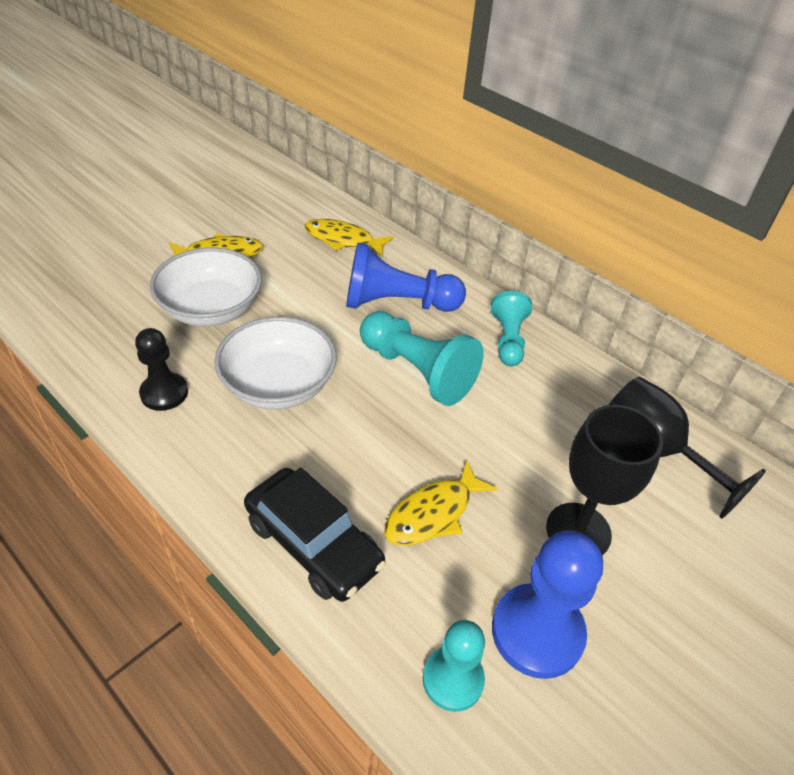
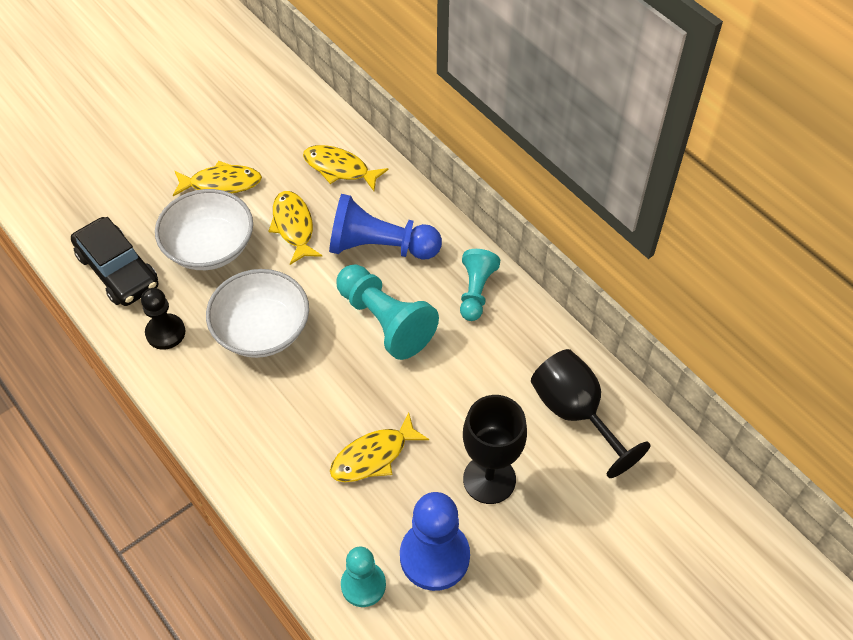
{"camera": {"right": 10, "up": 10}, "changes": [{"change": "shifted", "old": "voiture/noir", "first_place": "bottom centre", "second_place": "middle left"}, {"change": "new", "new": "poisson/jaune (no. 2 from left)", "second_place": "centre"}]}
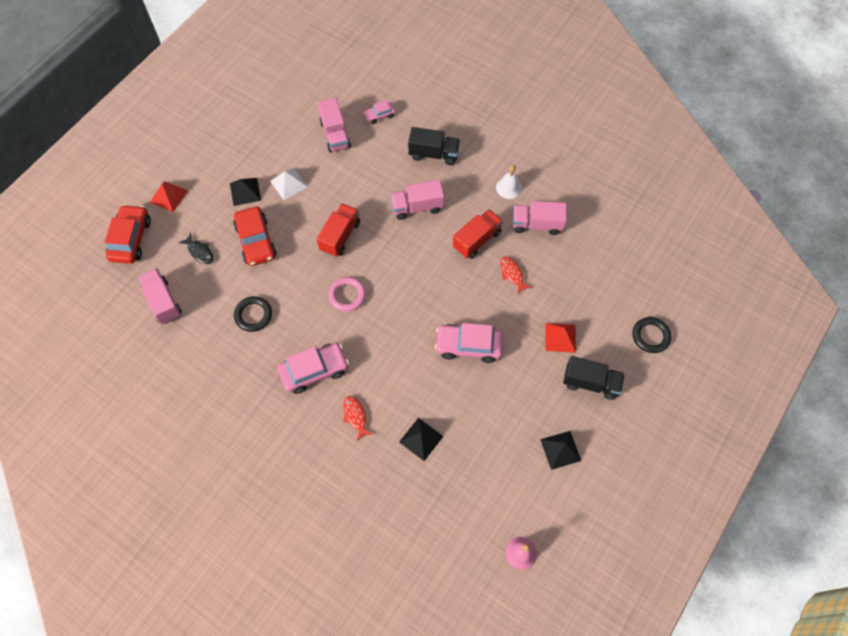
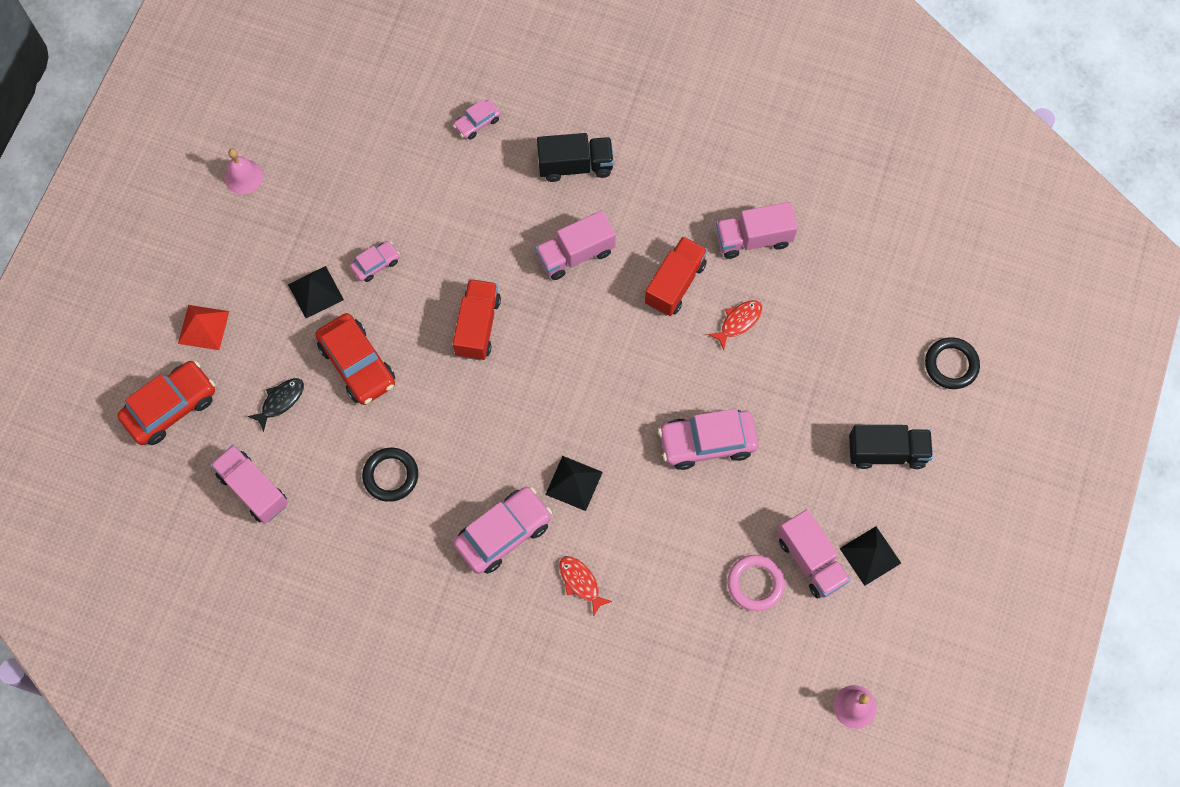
{"camera": {"right": -15, "up": 5}, "changes": [{"change": "rotated", "old": "voiture/rouge (no. 1 from left)", "first_place": "middle left", "second_place": "middle left", "degrees": 60}, {"change": "rotated", "old": "poisson/noir", "first_place": "middle left", "second_place": "middle left", "degrees": -75}, {"change": "swapped", "old": "pyramide/blanc", "new": "voiture/rose (no. 1 from left)", "first_place": "top centre", "second_place": "top left"}, {"change": "shifted", "old": "camion/rose (no. 2 from left in the first image)", "new": "camion/rose (no. 4 from left)", "first_place": "top centre", "second_place": "bottom right"}, {"change": "shifted", "old": "anneau/rose", "first_place": "centre", "second_place": "bottom centre"}, {"change": "shifted", "old": "pyramide/noir (no. 2 from left)", "first_place": "bottom centre", "second_place": "centre"}, {"change": "gone", "old": "cloche/blanc", "first_place": "top centre"}, {"change": "rotated", "old": "poisson/rouge (no. 2 from left)", "first_place": "centre", "second_place": "centre", "degrees": 90}, {"change": "gone", "old": "pyramide/rouge (no. 2 from left)", "first_place": "centre"}, {"change": "new", "new": "cloche/rose (no. 1 from left)", "second_place": "top left"}]}
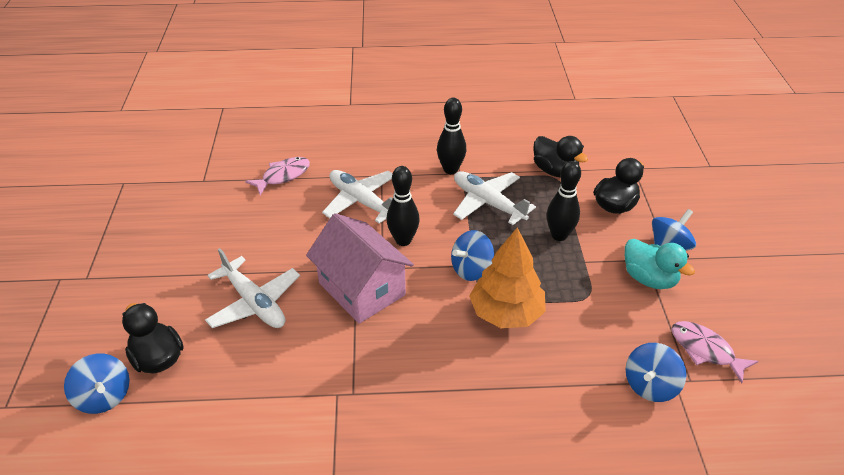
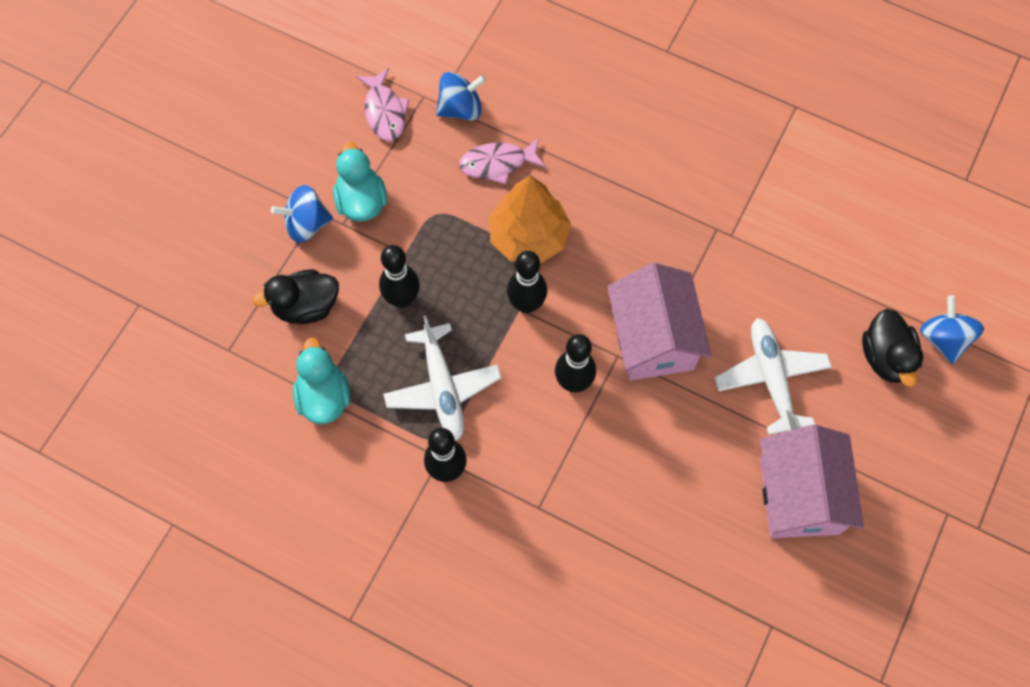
{"camera": {"right": -150, "up": 25}, "changes": [{"change": "shifted", "old": "poisson/rose (no. 1 from left in the first image)", "new": "poisson/rose (no. 2 from left)", "first_place": "middle left", "second_place": "top centre"}, {"change": "gone", "old": "avion/blanc (no. 2 from left)", "first_place": "centre"}, {"change": "swapped", "old": "toupie/bleu (no. 2 from left)", "new": "quille/noir (no. 3 from left)", "first_place": "centre", "second_place": "centre"}, {"change": "repainted", "old": "canard/noir (no. 2 from left)", "new": "canard/turquoise (no. 1 from left)", "first_place": "top centre", "second_place": "middle left"}, {"change": "new", "new": "maison/rose (no. 2 from left)", "second_place": "bottom right"}]}
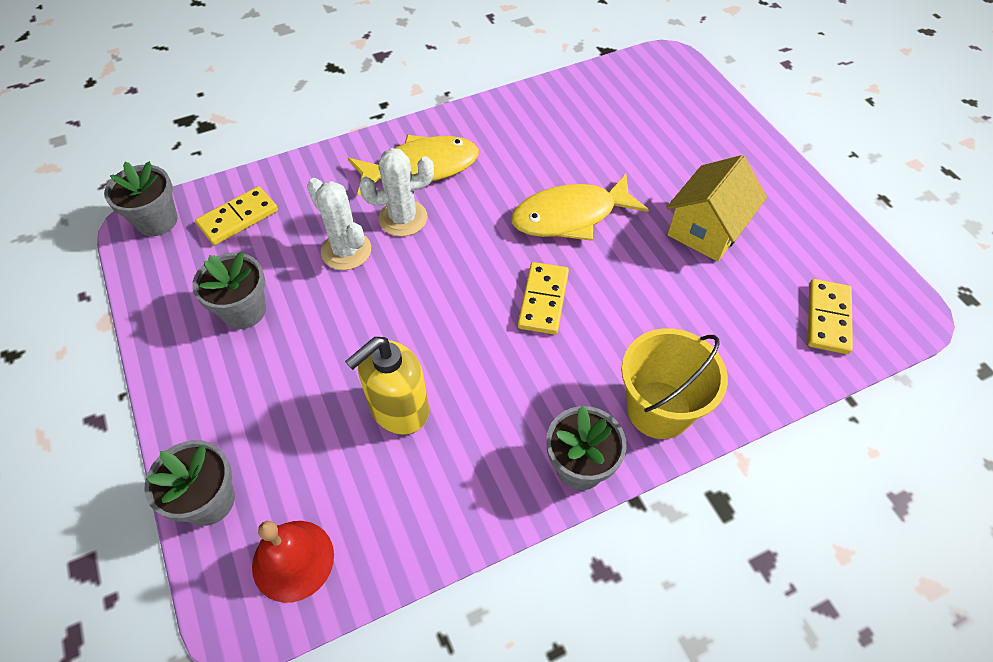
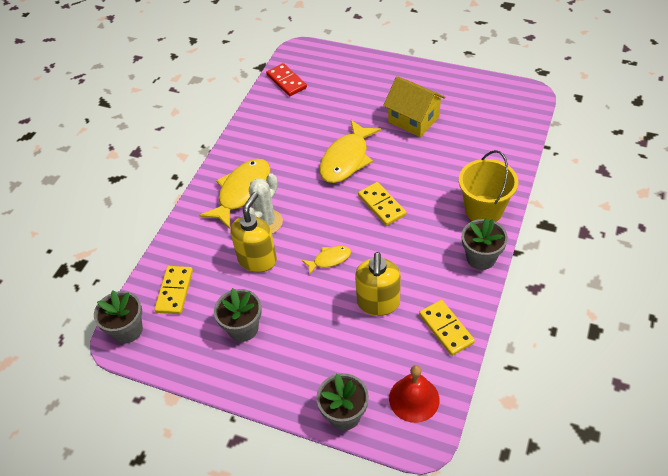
{"camera": {"right": -40, "up": -5}, "changes": [{"change": "swapped", "old": "cactus/blanc (no. 1 from left)", "new": "distributeur de savon/jaune (no. 1 from left)", "first_place": "centre", "second_place": "centre"}, {"change": "rotated", "old": "maison/jaune", "first_place": "top right", "second_place": "top centre", "degrees": -45}, {"change": "shifted", "old": "domino/jaune (no. 3 from left)", "first_place": "middle right", "second_place": "bottom right"}, {"change": "new", "new": "domino/rouge", "second_place": "top centre"}, {"change": "new", "new": "poisson/jaune (no. 2 from left)", "second_place": "centre"}]}
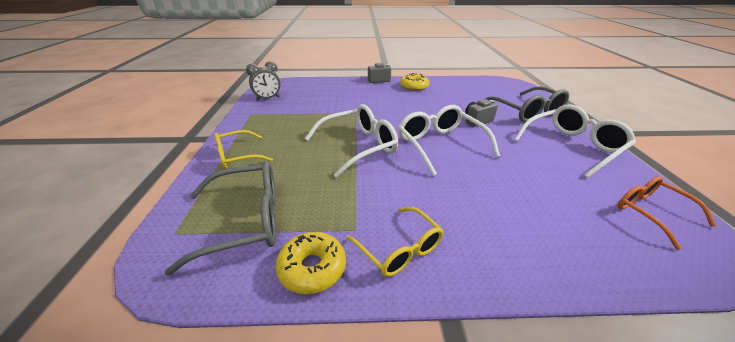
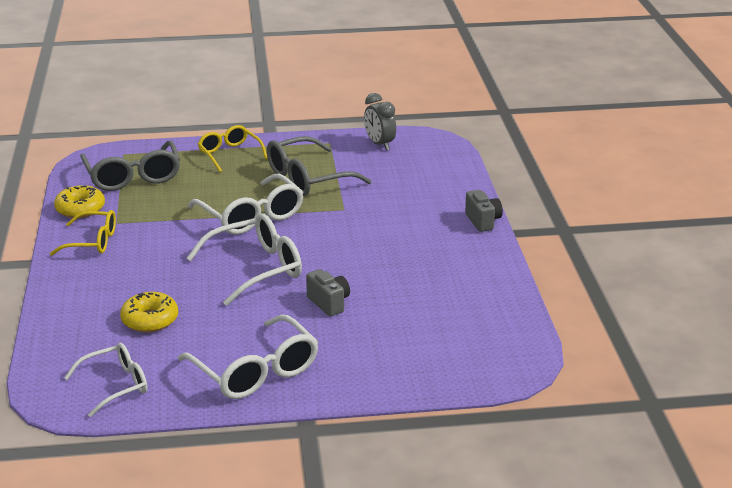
{"camera": {"right": 85, "up": -5}, "changes": [{"change": "rotated", "old": "lunettes/jaune (no. 2 from left in the first image)", "first_place": "bottom centre", "second_place": "middle left", "degrees": -135}, {"change": "shifted", "old": "beignet/jaune (no. 2 from left)", "first_place": "top centre", "second_place": "middle left"}, {"change": "shifted", "old": "lunettes/gris (no. 2 from left)", "first_place": "top right", "second_place": "centre"}, {"change": "repainted", "old": "lunettes/orange", "new": "lunettes/blanc (no. 1 from left)", "first_place": "middle right", "second_place": "bottom left"}]}
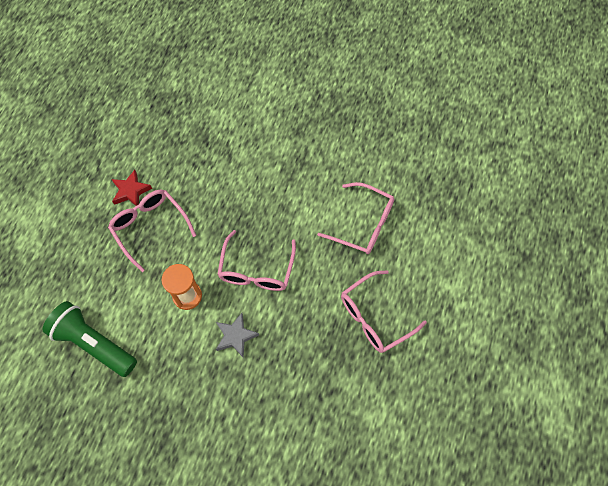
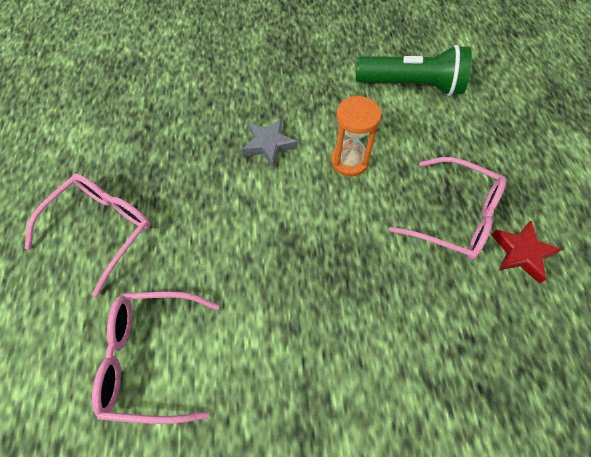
{"camera": {"right": 155, "up": -5}, "changes": [{"change": "gone", "old": "lunettes/rose (no. 2 from left)", "first_place": "centre"}]}
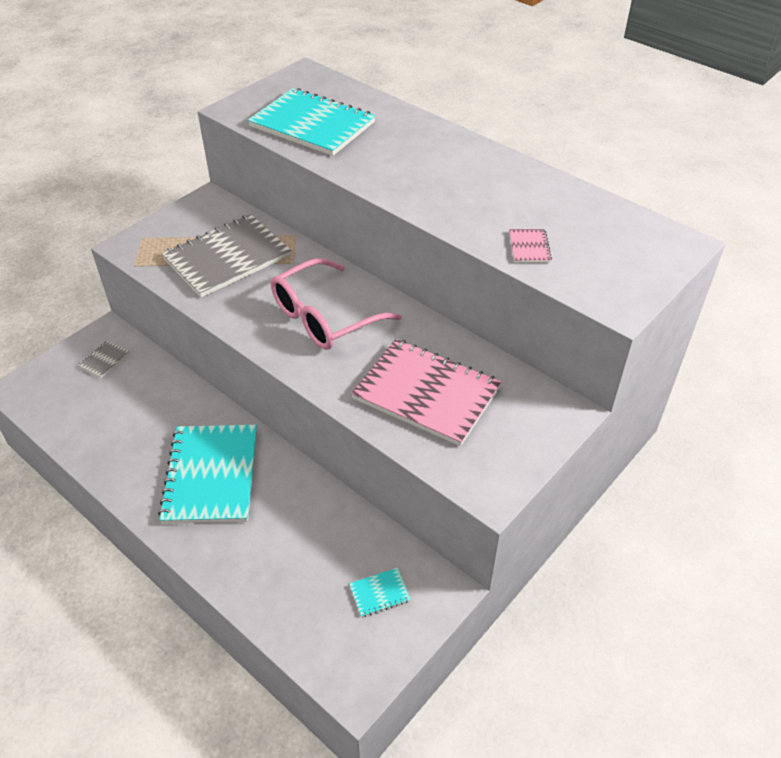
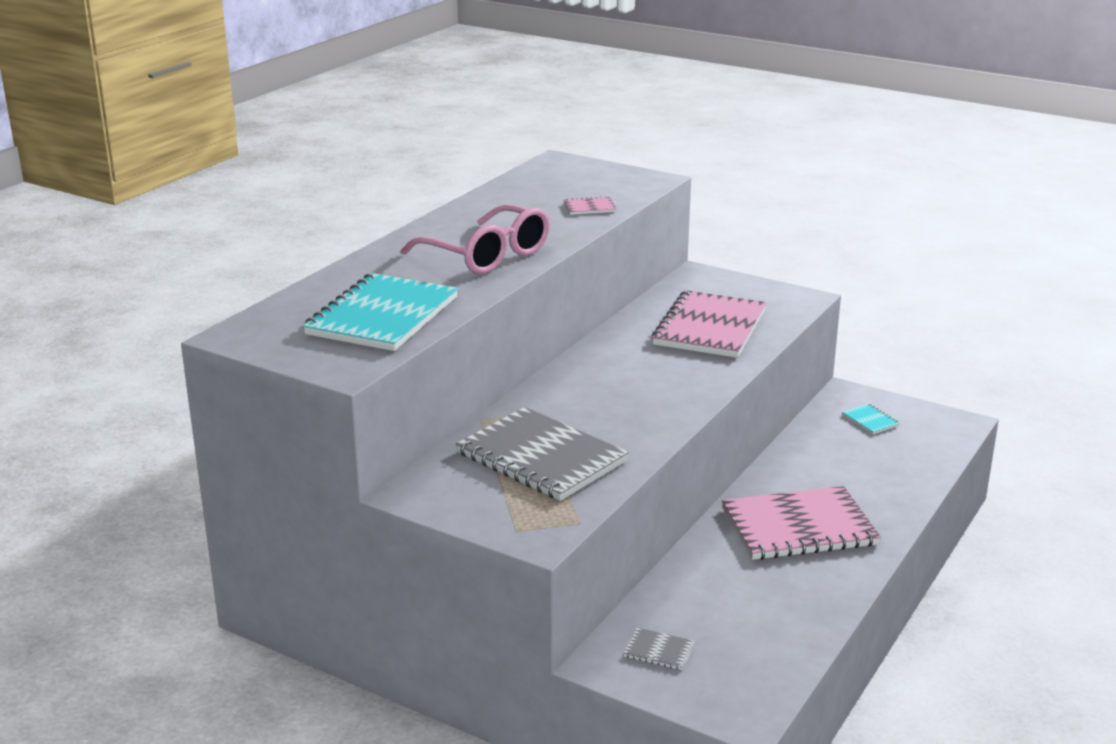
{"camera": {"right": -100, "up": -20}, "changes": [{"change": "repainted", "old": "carnet/turquoise (no. 1 from left)", "new": "carnet/rose (no. 3 from left)", "first_place": "middle left", "second_place": "bottom right"}, {"change": "shifted", "old": "lunettes/rose", "first_place": "centre", "second_place": "top centre"}]}
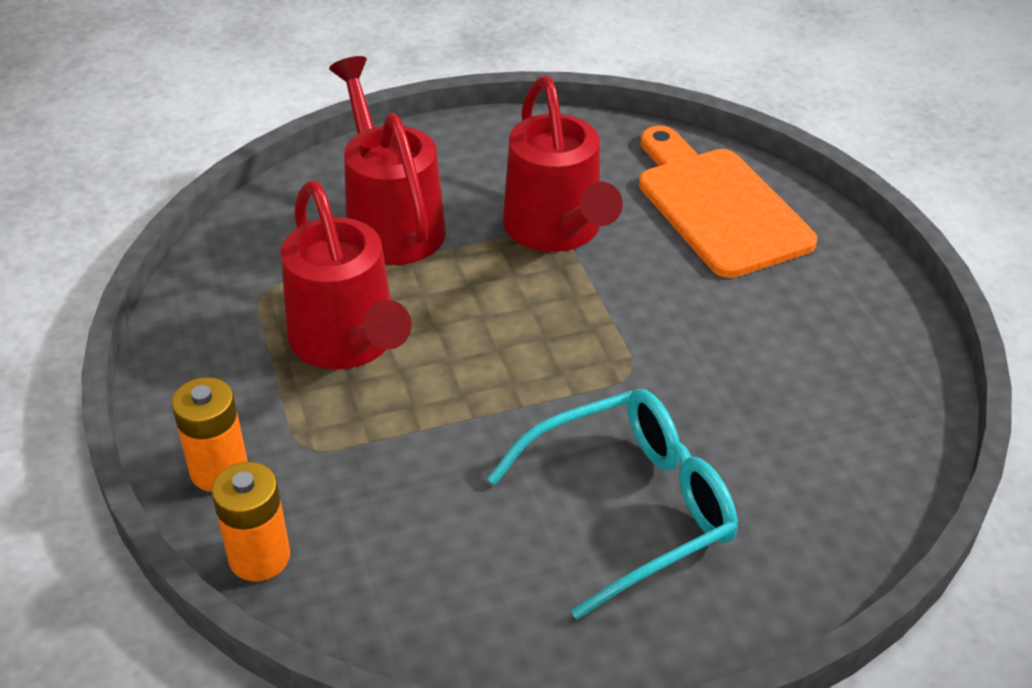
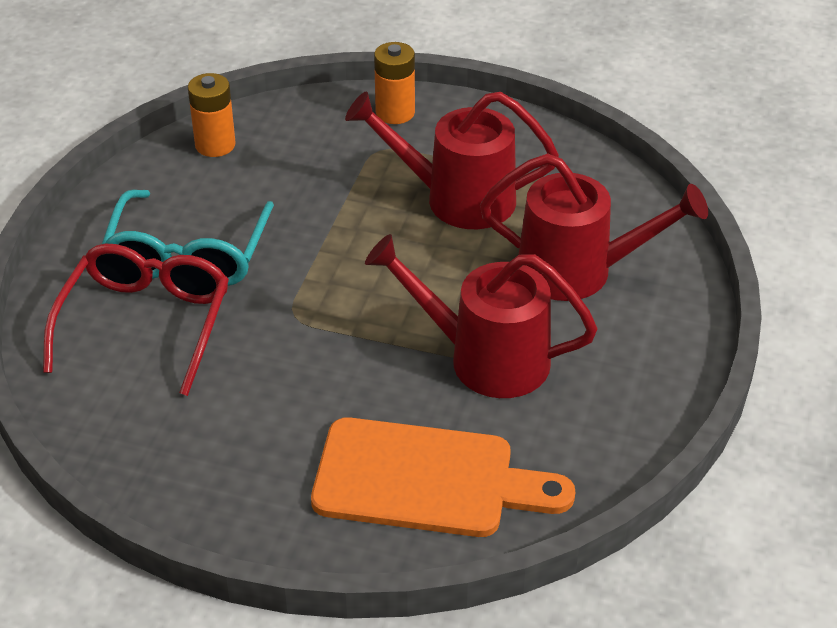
{"camera": {"right": 125, "up": 0}, "changes": [{"change": "shifted", "old": "pile/orange (no. 2 from left in the first image)", "new": "pile/orange (no. 1 from left)", "first_place": "bottom left", "second_place": "top left"}, {"change": "new", "new": "lunettes/rouge", "second_place": "middle left"}]}
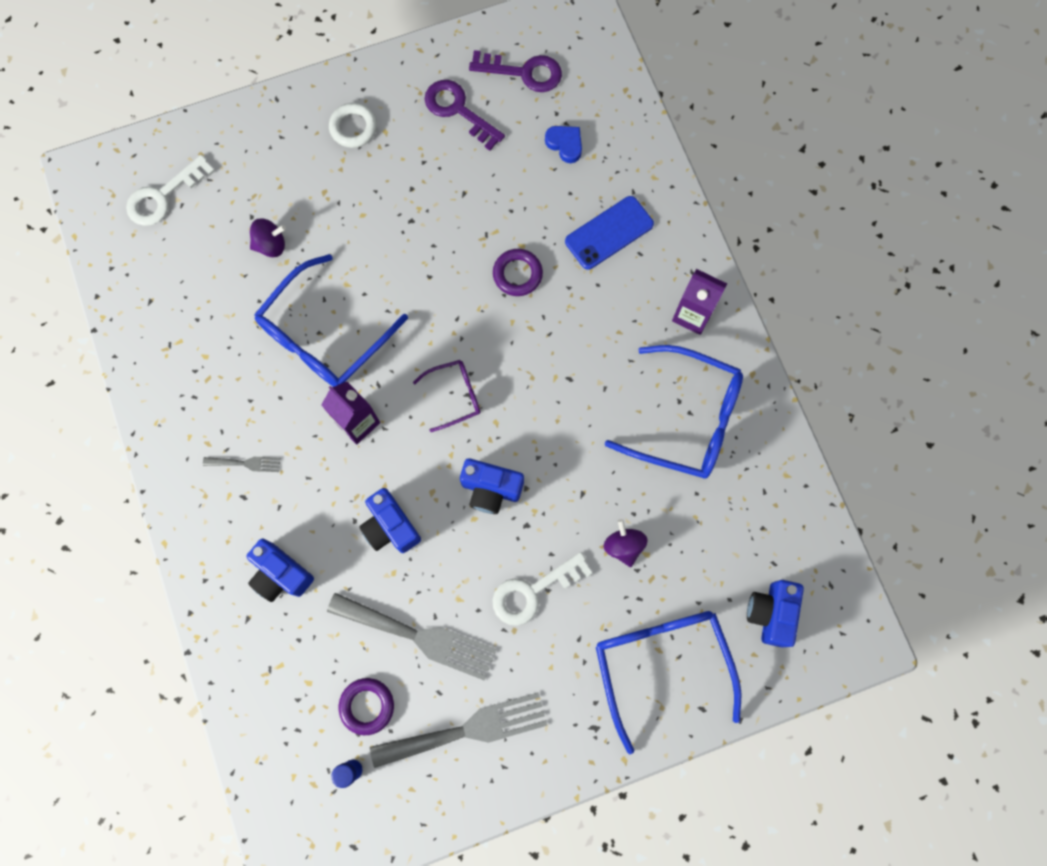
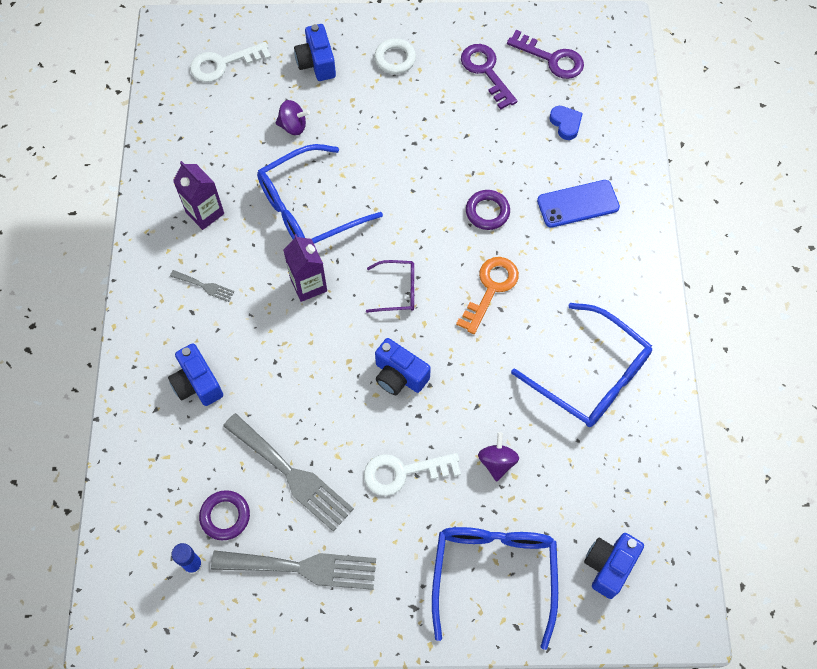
{"camera": {"right": 20, "up": -10}, "changes": [{"change": "shifted", "old": "appareil photo/bleu (no. 2 from left)", "first_place": "centre", "second_place": "top centre"}, {"change": "shifted", "old": "brique de lait/violet (no. 2 from left in the first image)", "new": "brique de lait/violet (no. 1 from left)", "first_place": "middle right", "second_place": "top left"}, {"change": "new", "new": "clé/orange", "second_place": "centre"}]}
